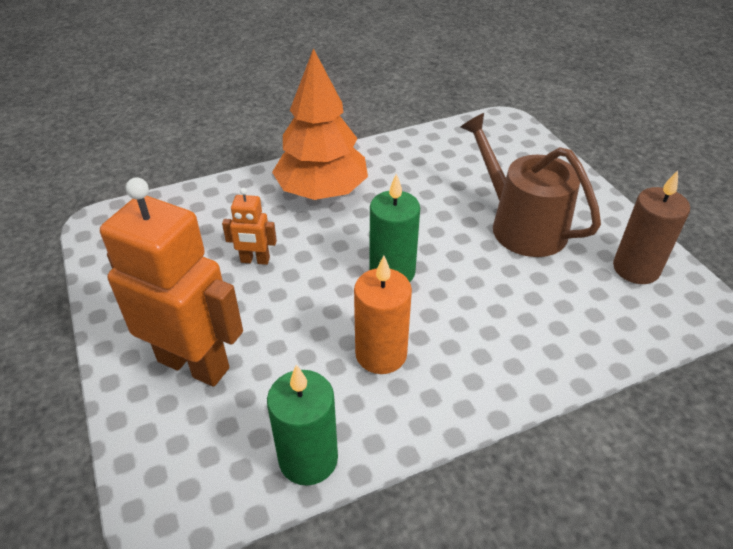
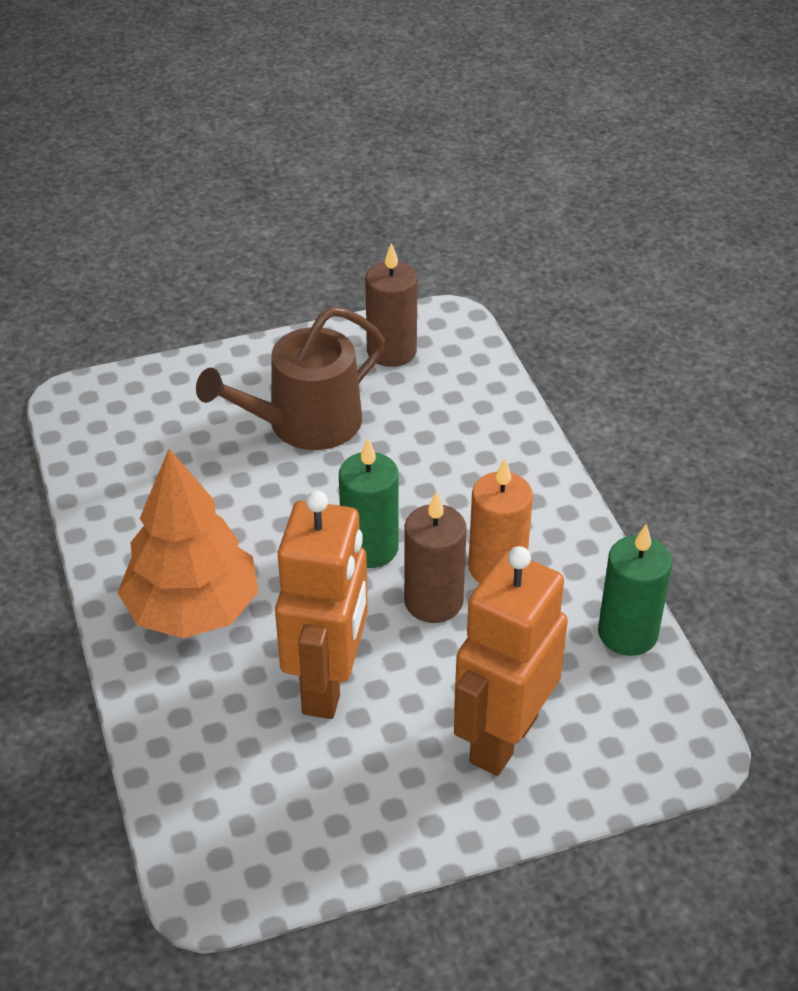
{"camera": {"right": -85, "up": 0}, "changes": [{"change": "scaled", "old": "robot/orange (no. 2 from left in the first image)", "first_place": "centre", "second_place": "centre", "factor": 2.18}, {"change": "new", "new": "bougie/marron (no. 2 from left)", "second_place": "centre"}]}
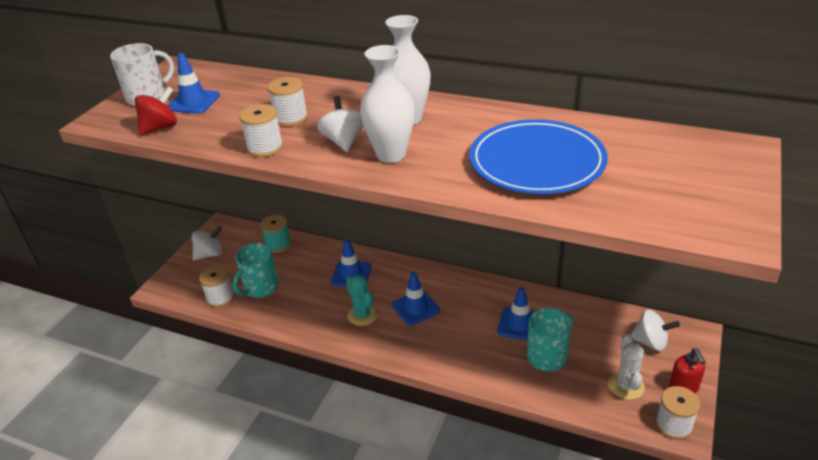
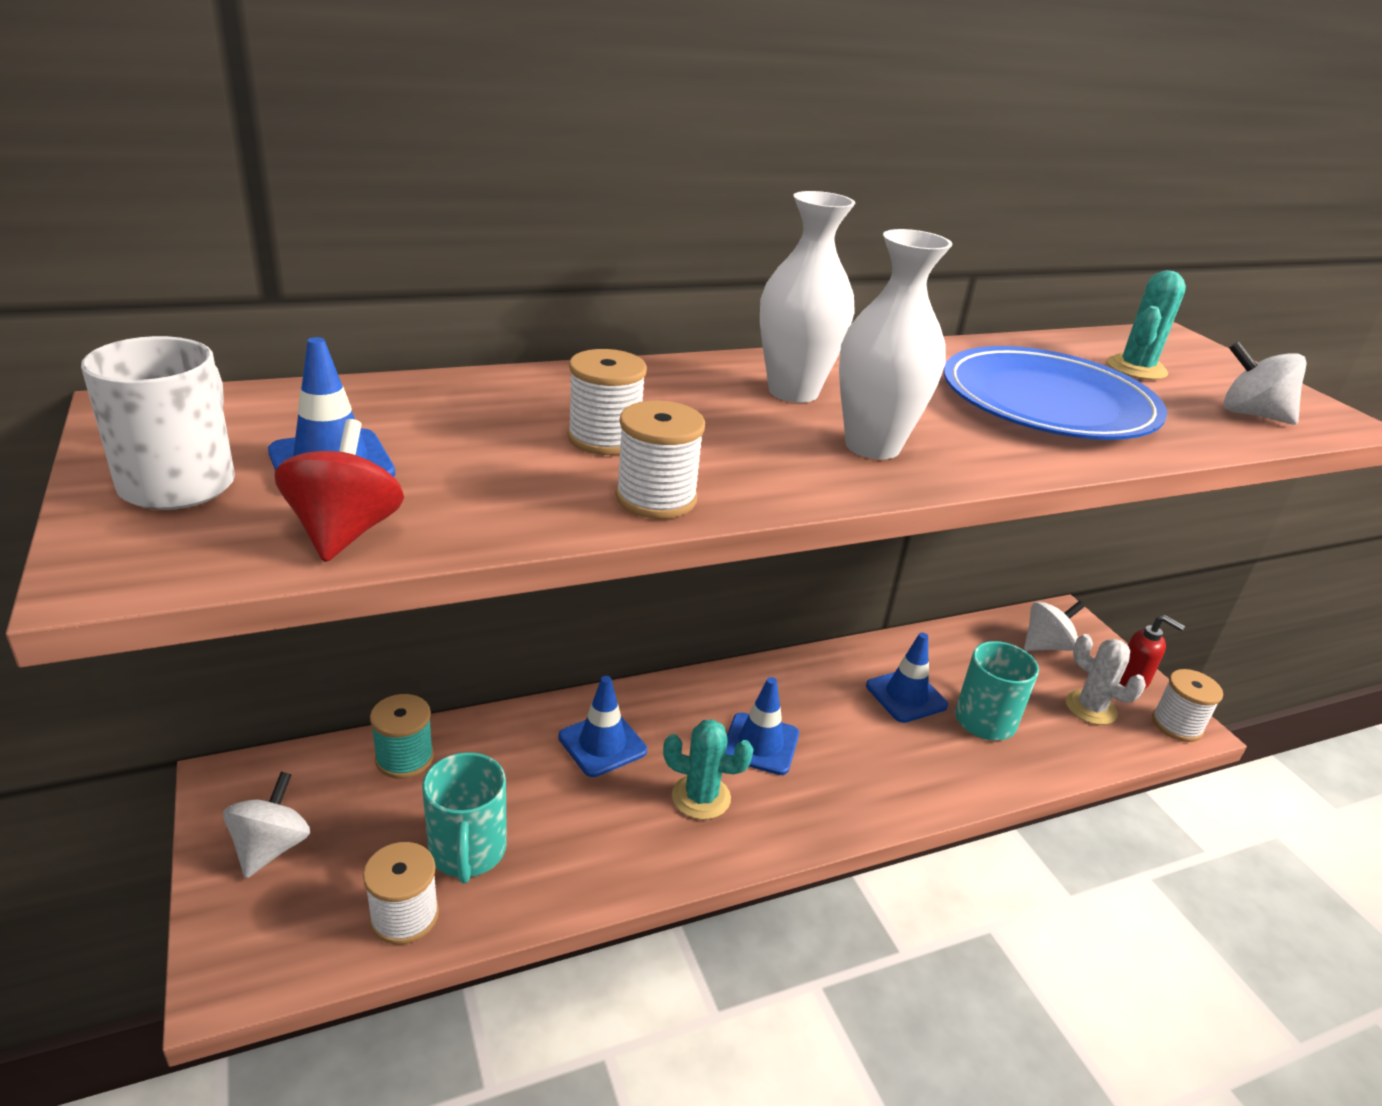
{"camera": {"right": -50, "up": -5}, "changes": [{"change": "shifted", "old": "toupie/blanc (no. 2 from left in the first image)", "new": "toupie/blanc (no. 3 from left)", "first_place": "top centre", "second_place": "middle right"}, {"change": "new", "new": "cactus/turquoise (no. 2 from left)", "second_place": "top right"}]}
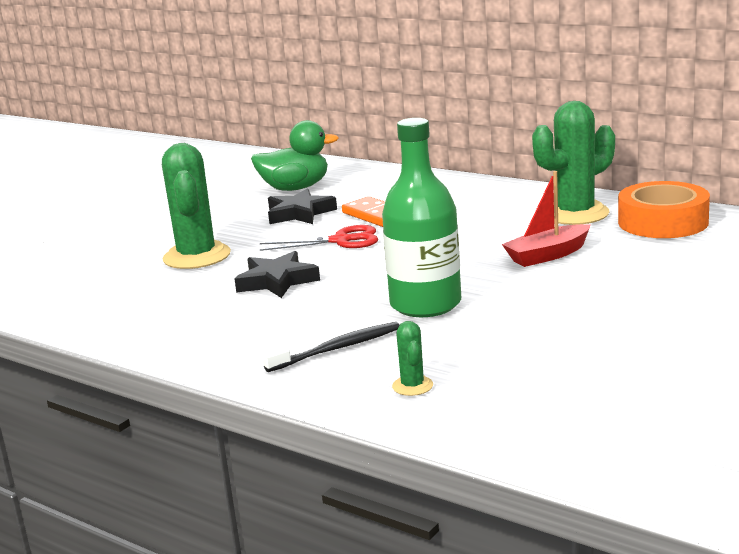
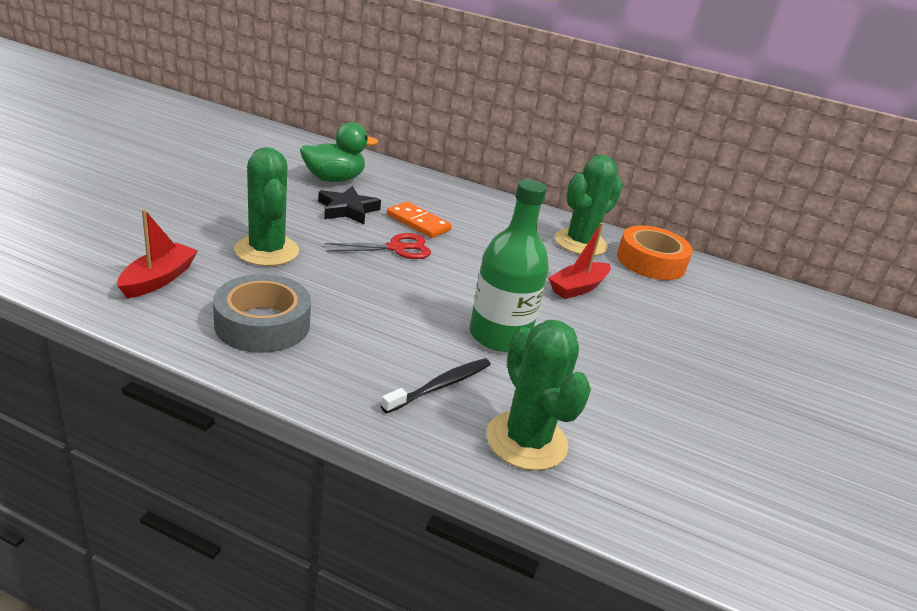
{"camera": {"right": -20, "up": 10}, "changes": [{"change": "gone", "old": "étoile/noir (no. 1 from left)", "first_place": "centre"}, {"change": "scaled", "old": "cactus/vert (no. 2 from left)", "first_place": "centre", "second_place": "centre", "factor": 2.23}, {"change": "new", "new": "bateau/rouge (no. 1 from left)", "second_place": "middle left"}, {"change": "new", "new": "ruban adhésif/gris", "second_place": "middle left"}]}
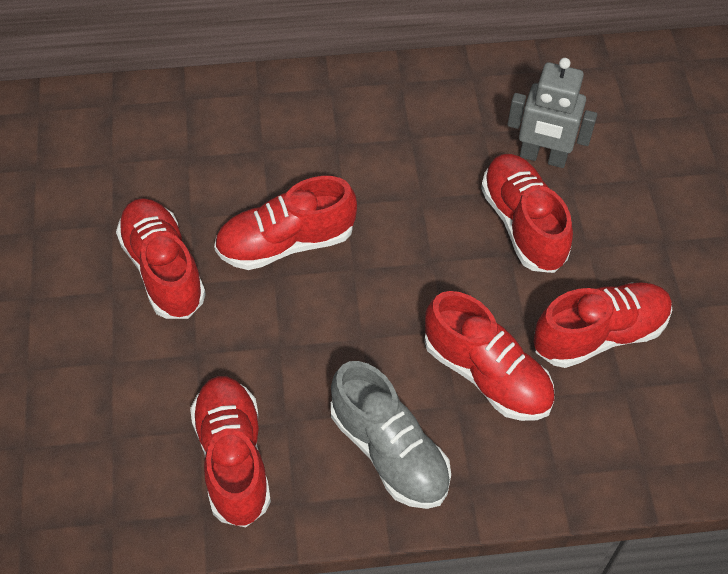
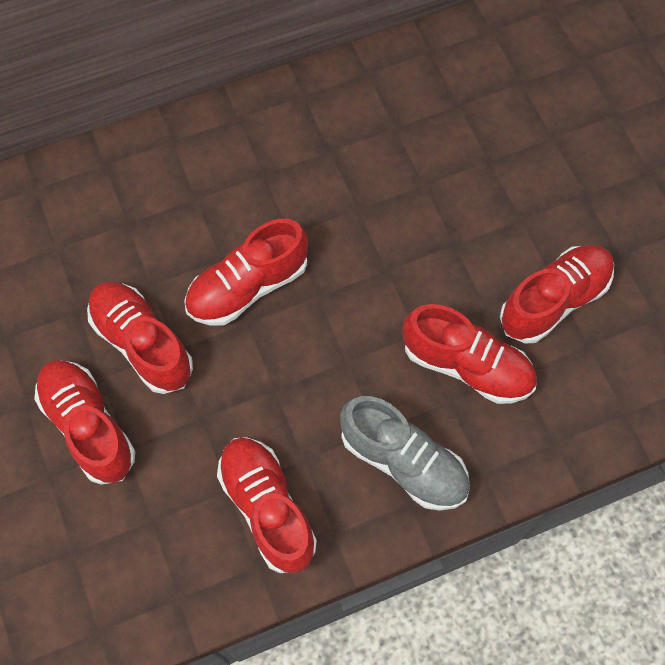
{"camera": {"right": -15, "up": 10}, "changes": [{"change": "shifted", "old": "chaussure/rouge (no. 5 from left in the first image)", "new": "chaussure/rouge (no. 1 from left)", "first_place": "middle right", "second_place": "middle left"}, {"change": "gone", "old": "robot/gris", "first_place": "top right"}]}
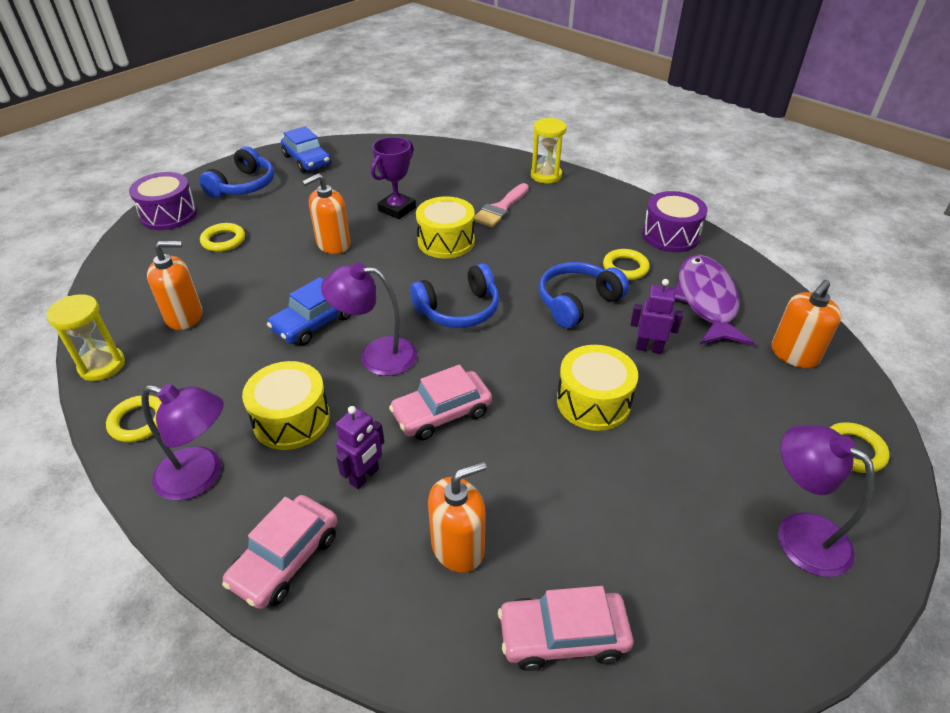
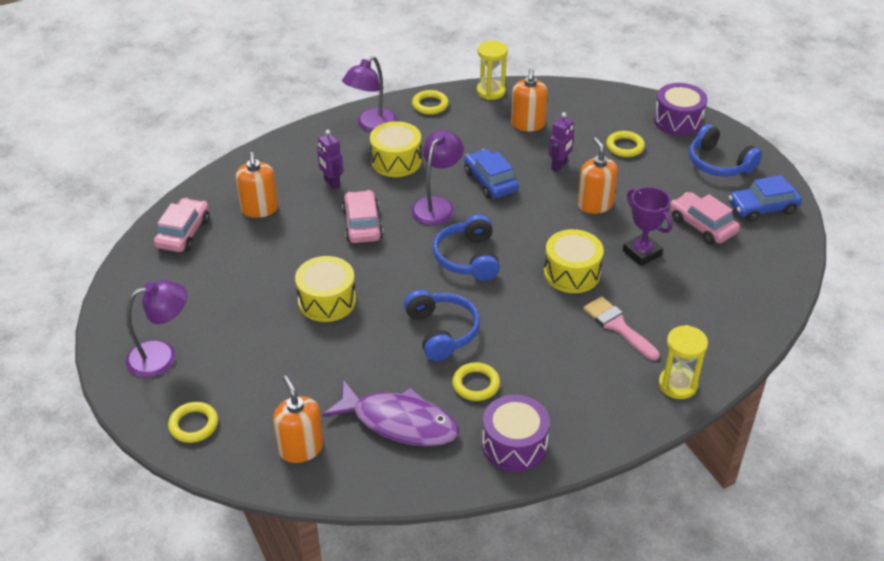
{"camera": {"right": 110, "up": 0}, "changes": [{"change": "shifted", "old": "voiture/rose (no. 1 from left in the first image)", "new": "voiture/rose (no. 3 from left)", "first_place": "bottom left", "second_place": "middle right"}, {"change": "shifted", "old": "robot/violet (no. 2 from left)", "first_place": "middle right", "second_place": "top centre"}]}
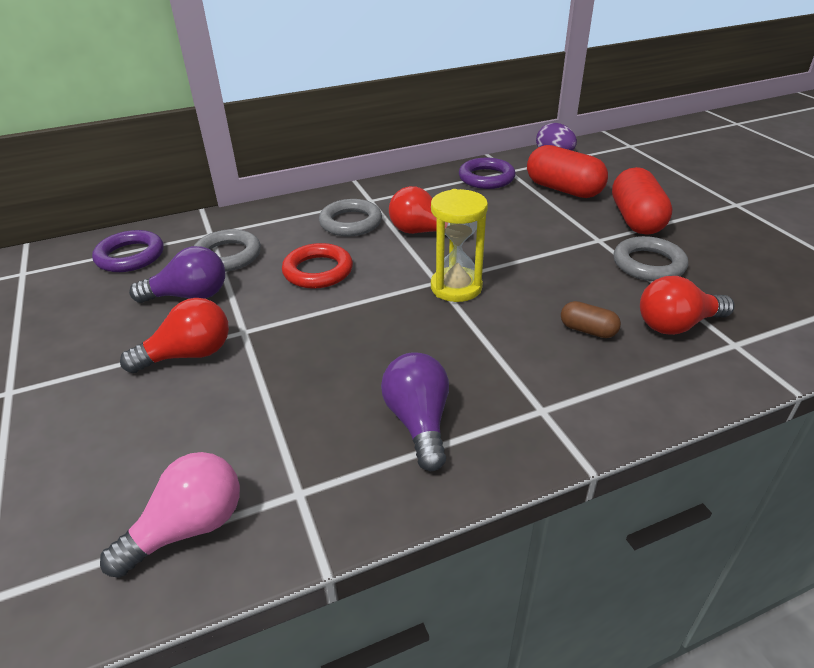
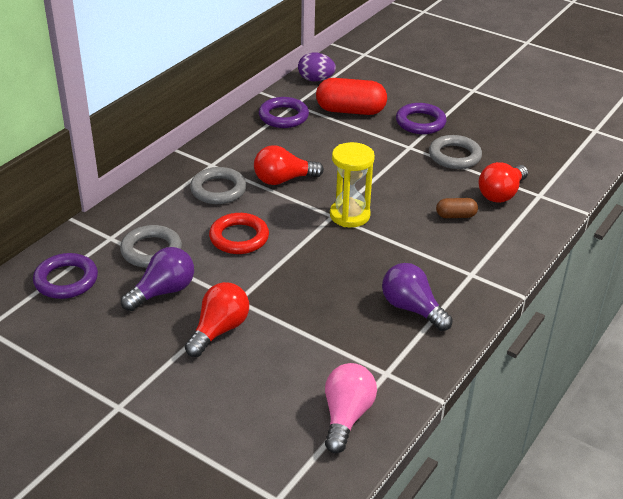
{"camera": {"right": -35, "up": 0}, "changes": [{"change": "swapped", "old": "gélule/rouge (no. 2 from left)", "new": "anneau/violet (no. 3 from left)", "first_place": "top right", "second_place": "top right"}]}
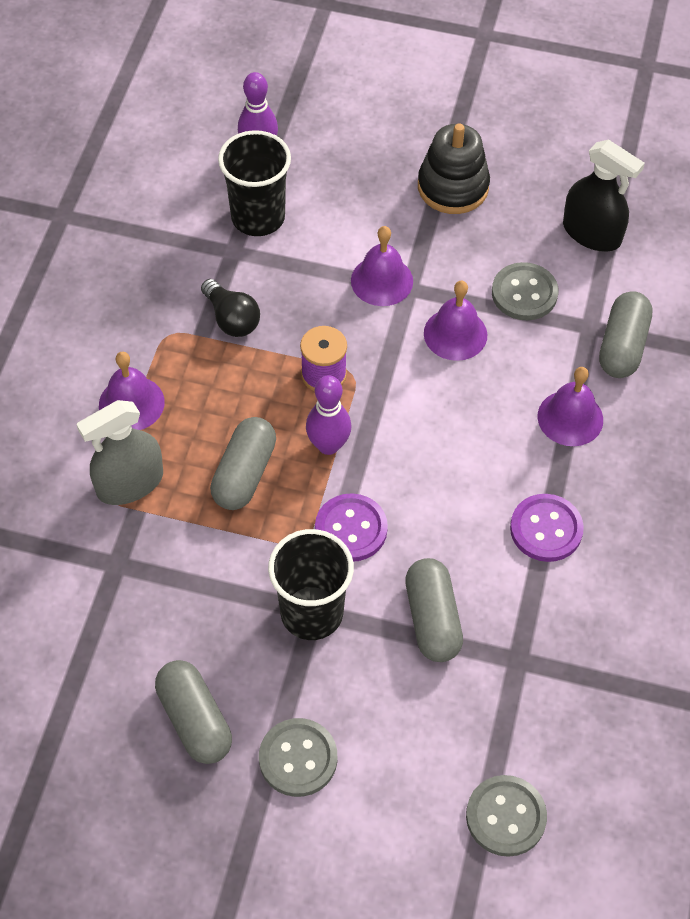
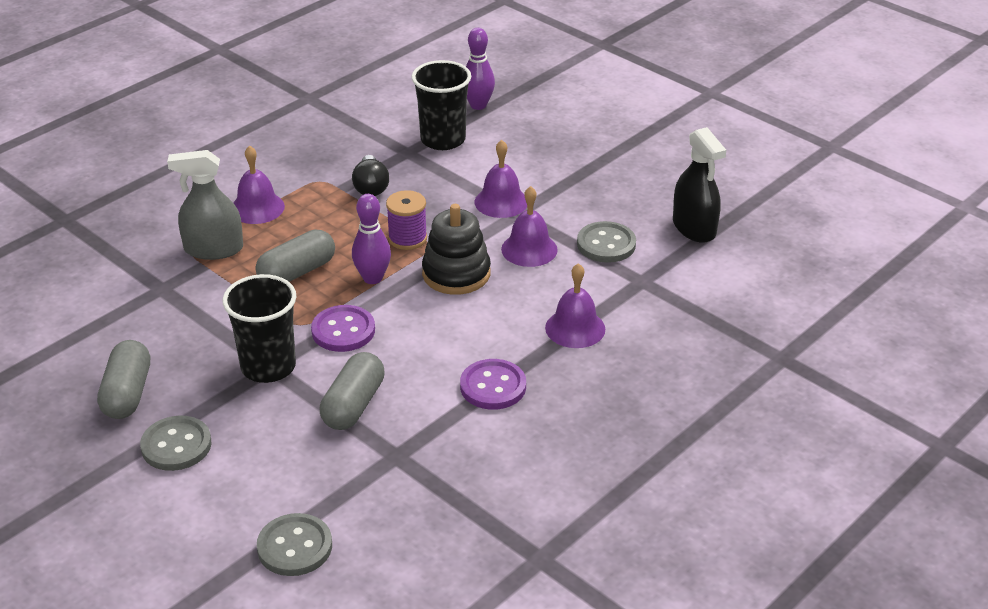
{"camera": {"right": 30, "up": -20}, "changes": [{"change": "shifted", "old": "jouet à empiler/noir", "first_place": "top centre", "second_place": "centre"}, {"change": "gone", "old": "gélule/gris (no. 4 from left)", "first_place": "middle right"}]}
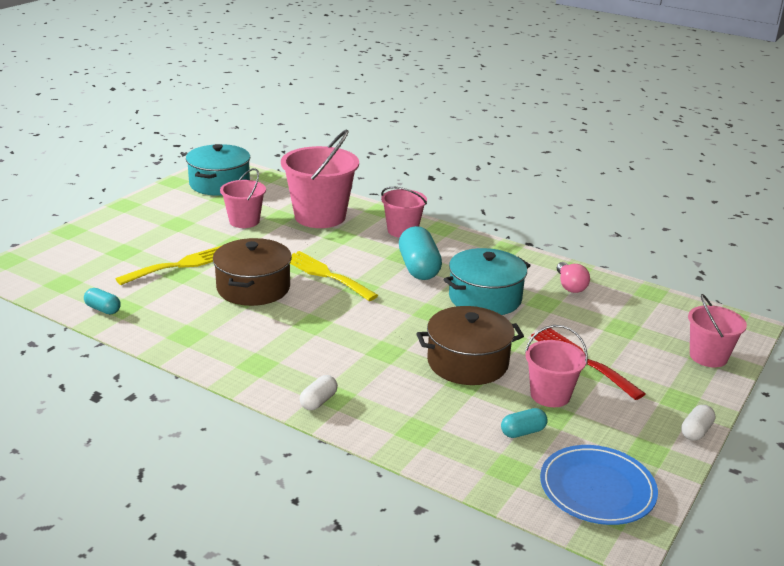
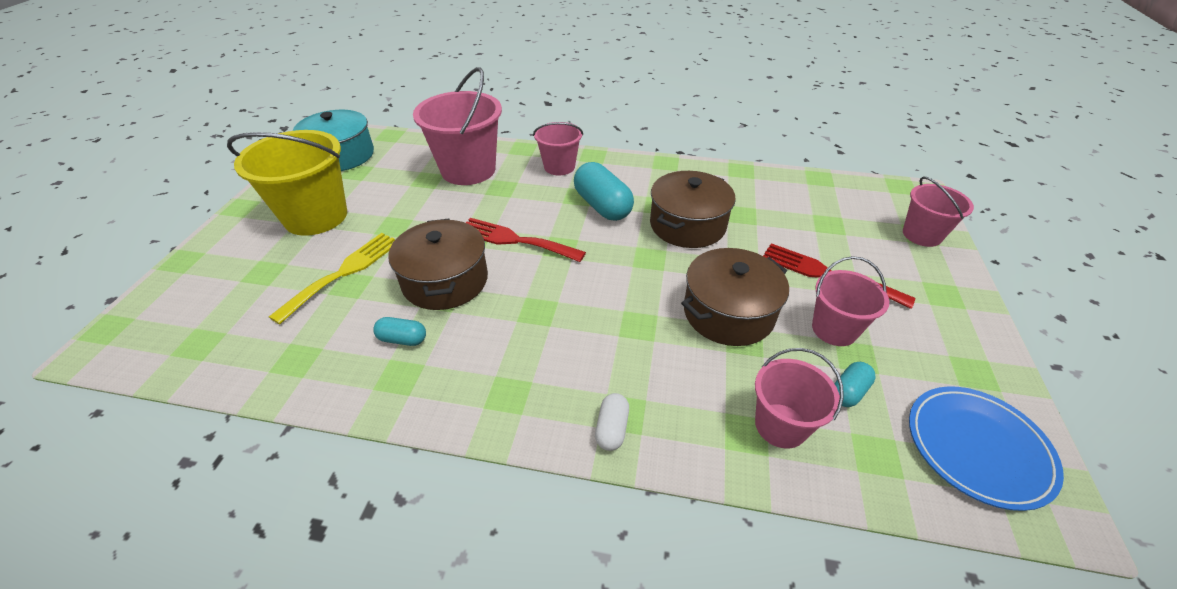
{"camera": {"right": -20, "up": 15}, "changes": [{"change": "shifted", "old": "gélule/turquoise (no. 1 from left)", "first_place": "middle left", "second_place": "centre"}, {"change": "shifted", "old": "seau/rose (no. 1 from left in the first image)", "new": "seau/rose (no. 3 from left)", "first_place": "middle left", "second_place": "bottom right"}, {"change": "repainted", "old": "fourchette/jaune (no. 2 from left)", "new": "fourchette/rouge (no. 1 from left)", "first_place": "centre", "second_place": "centre"}, {"change": "repainted", "old": "marmite/turquoise (no. 2 from left)", "new": "marmite/marron (no. 2 from left)", "first_place": "centre", "second_place": "centre"}, {"change": "gone", "old": "ampoule/rose", "first_place": "middle right"}, {"change": "gone", "old": "gélule/blanc (no. 2 from left)", "first_place": "bottom right"}, {"change": "new", "new": "seau/jaune", "second_place": "top left"}]}
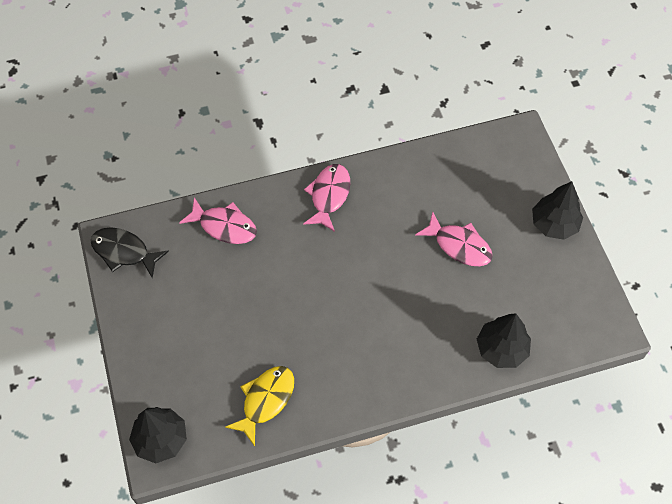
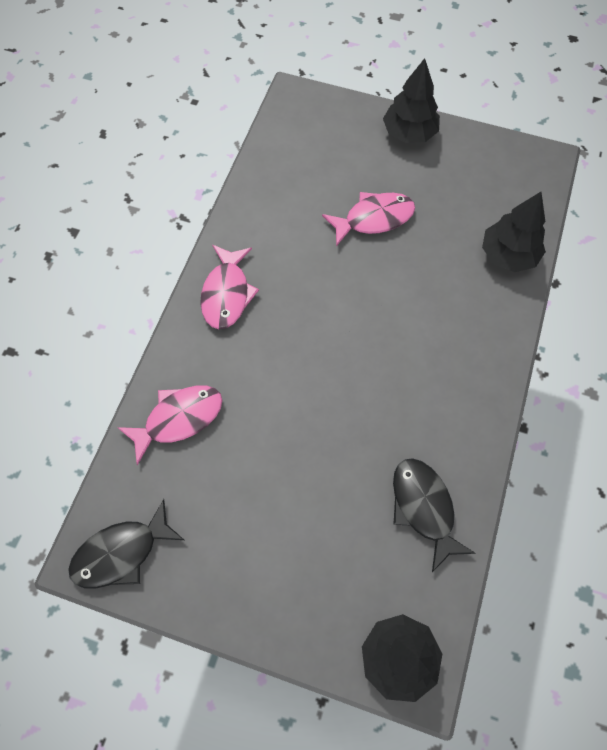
{"camera": {"right": -55, "up": 5}, "changes": [{"change": "repainted", "old": "poisson/jaune", "new": "poisson/noir (no. 2 from left)", "first_place": "bottom centre", "second_place": "bottom right"}, {"change": "rotated", "old": "poisson/rose (no. 2 from left)", "first_place": "centre", "second_place": "centre", "degrees": -135}]}
